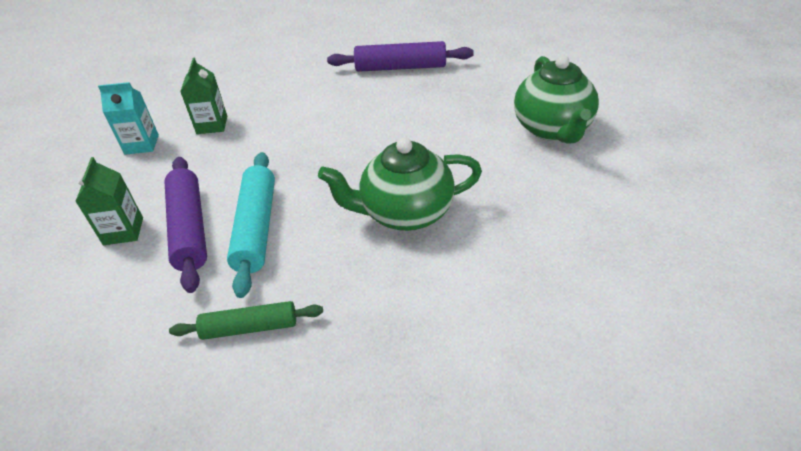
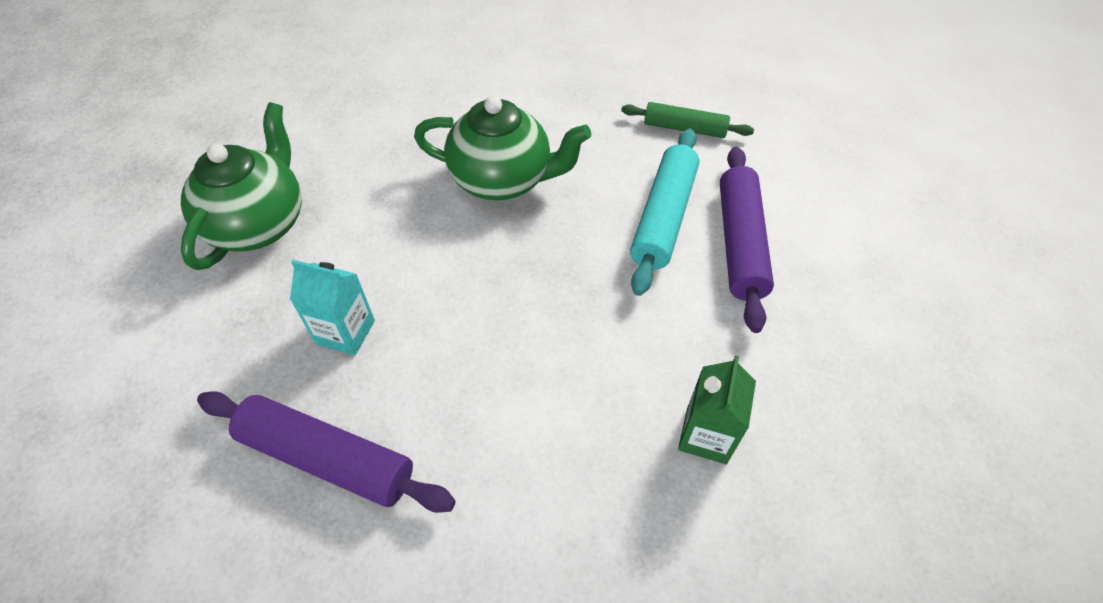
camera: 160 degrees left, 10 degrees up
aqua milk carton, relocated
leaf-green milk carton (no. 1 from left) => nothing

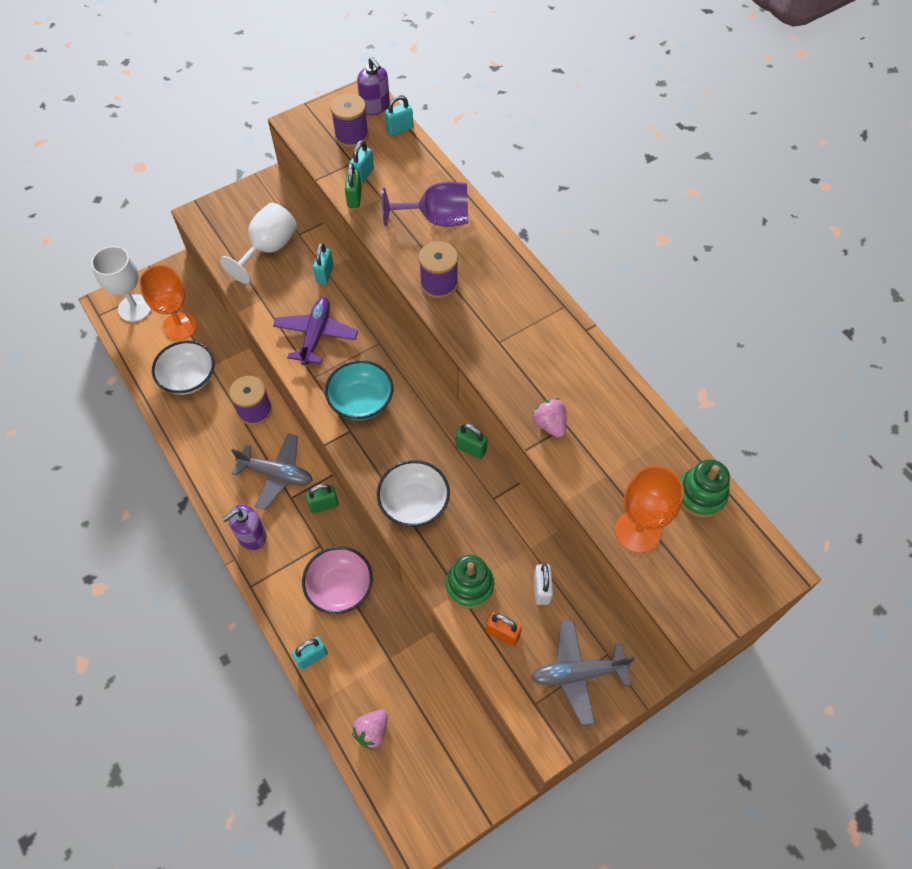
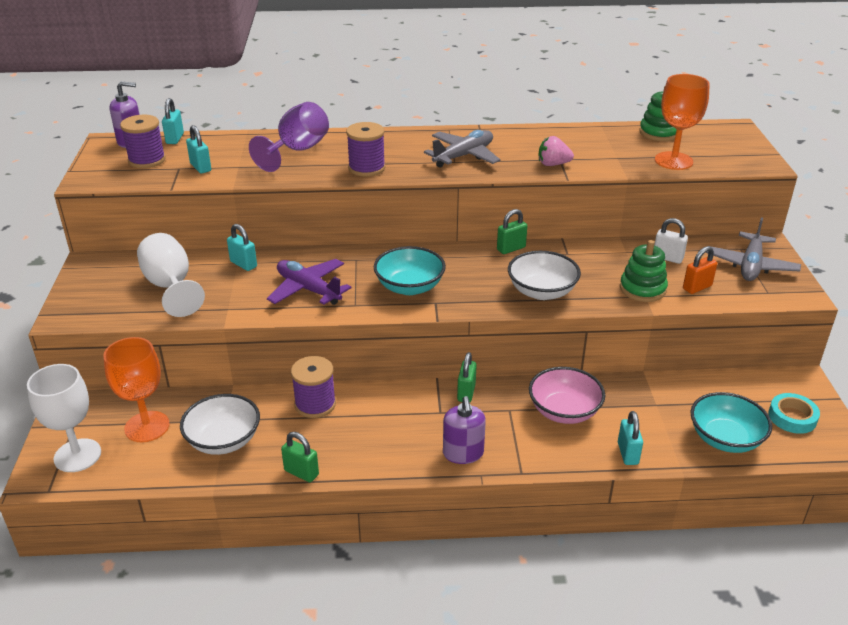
camera: 60 degrees left, 25 degrees down
leaf-green small lock (no. 2 from left in the first image) => leaf-green small lock (no. 1 from left), relocated
gray toy plane (no. 1 from left), relocated
pink berry (no. 1 from left) => aqua bowl (no. 2 from left)
nothing => aqua tape

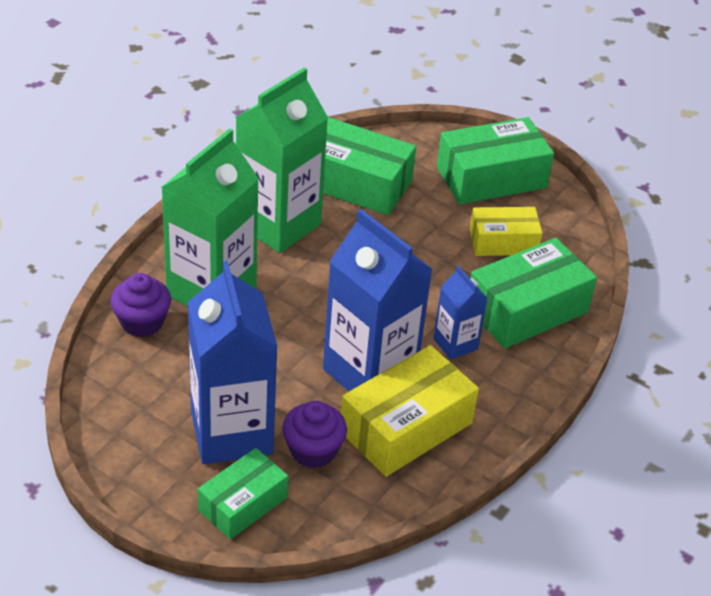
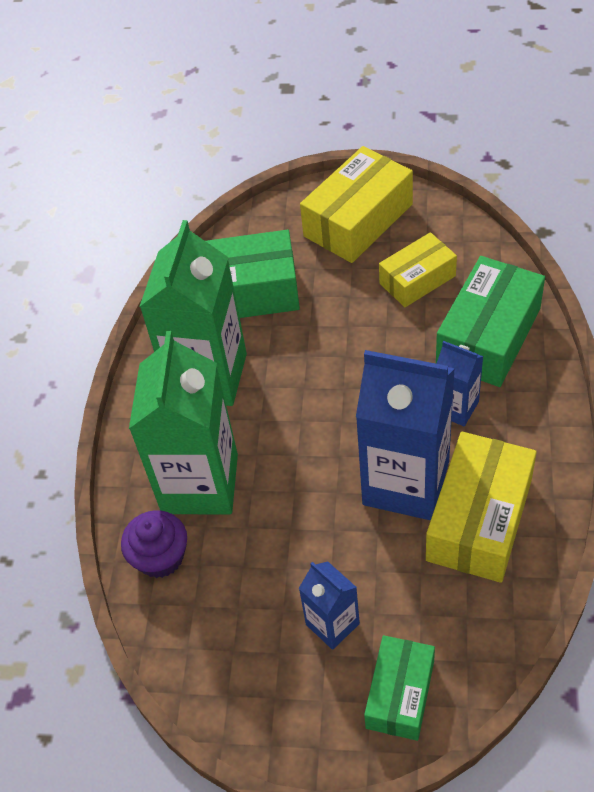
camera: 20 degrees left, 10 degrees up
leaf-green box (no. 3 from left) => yellow box (no. 1 from left)
blue milk carton (no. 1 from left), x0.50
violet fairy cake (no. 2 from left) => nothing

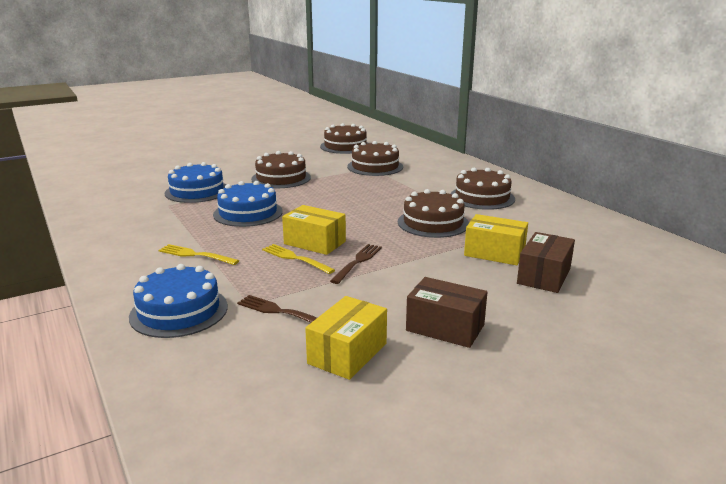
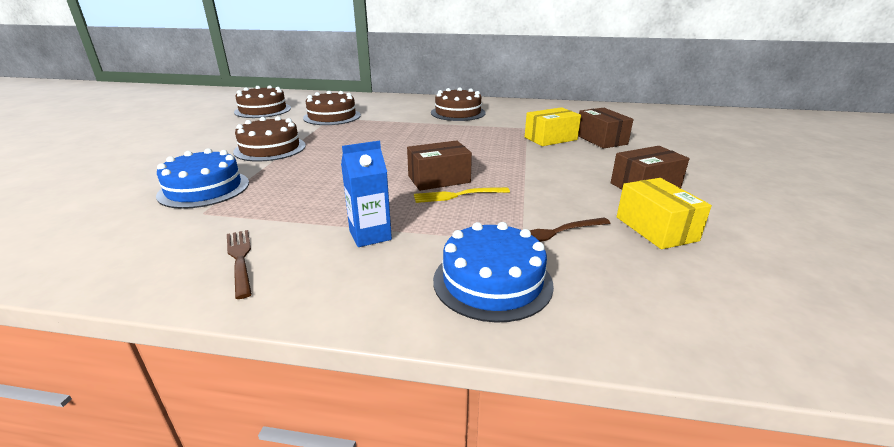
camera: 50 degrees left, 5 degrees up
blue cake (no. 3 from left) => nothing
russet cake (no. 4 from left) => nothing
yellow box (no. 1 from left) => russet box (no. 1 from left)
yellow fork (no. 1 from left) => blue milk carton
russet fork (no. 2 from left in the first image) => russet fork (no. 1 from left), relocated

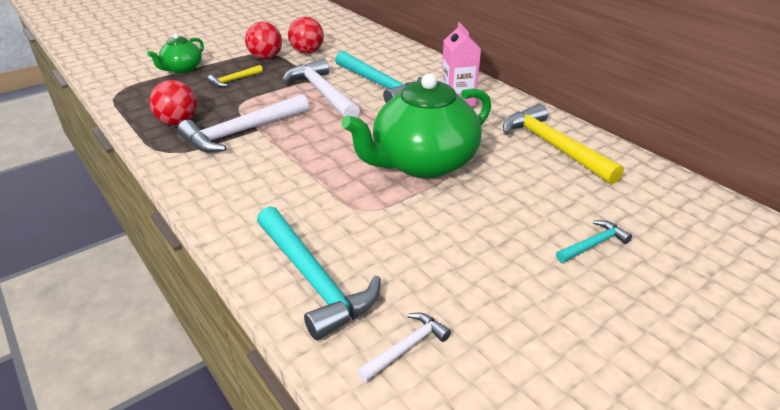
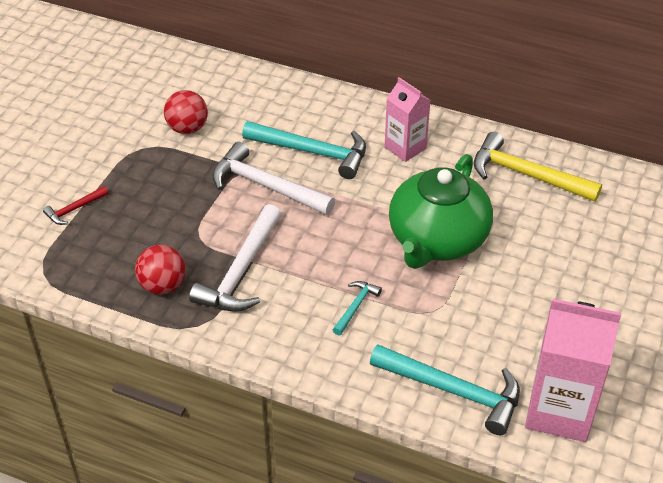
camera: 30 degrees left, 10 degrees up
scarlet ball (no. 2 from left) => nothing
leaf-green tea pot (no. 1 from left) => scarlet carpenter's hammer
yellow carpenter's hammer (no. 1 from left) => nothing
aqua carpenter's hammer (no. 3 from left in the first image) => aqua carpenter's hammer (no. 2 from left), relocated
pure white carpenter's hammer (no. 3 from left) => pink milk carton (no. 2 from left)

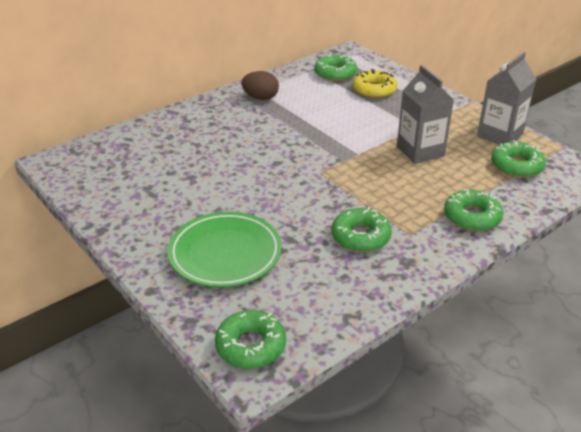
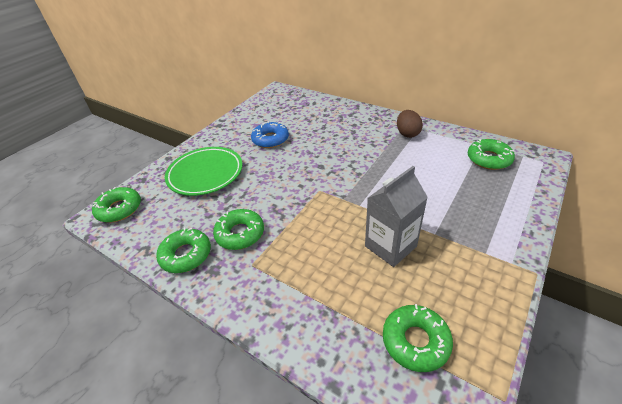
camera: 75 degrees right, 5 degrees up
gray milk carton (no. 2 from left) => nothing
yellow glazed donut => nothing
leaf-green glazed donut (no. 4 from left in the first image) => leaf-green glazed donut (no. 2 from left), relocated
nothing => blue glazed donut

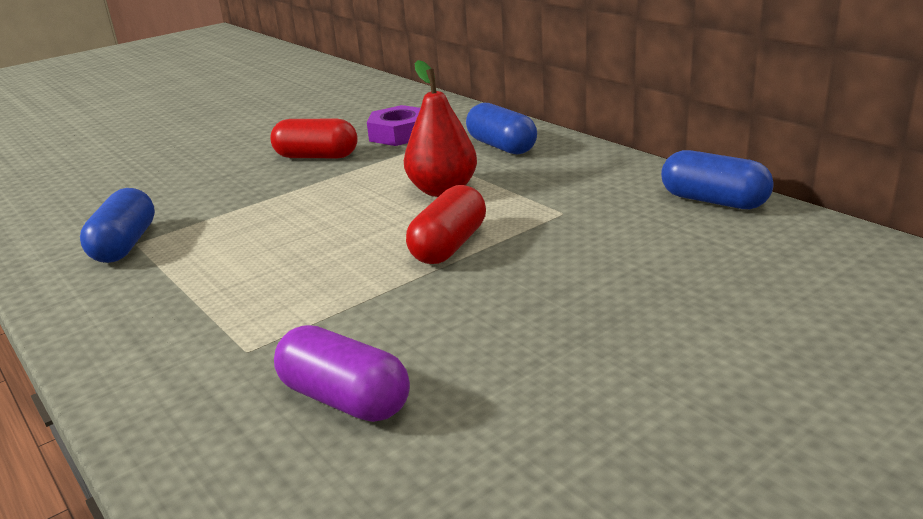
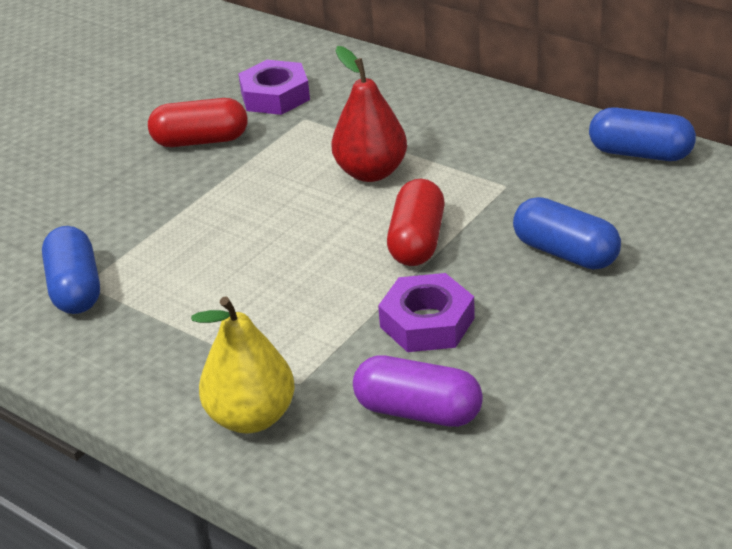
camera: 15 degrees left, 10 degrees up
blue pill (no. 2 from left), relocated
nothing => violet nut (no. 2 from left)
nothing => yellow pear

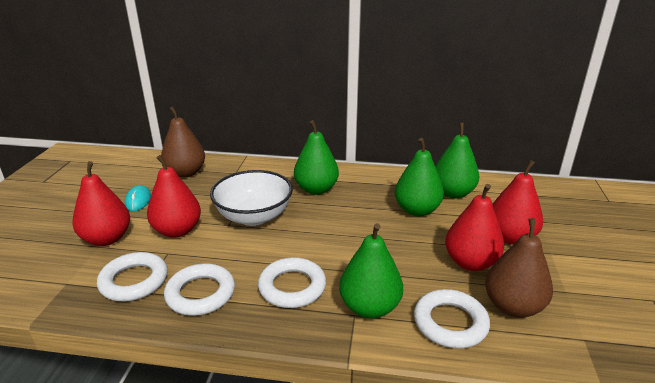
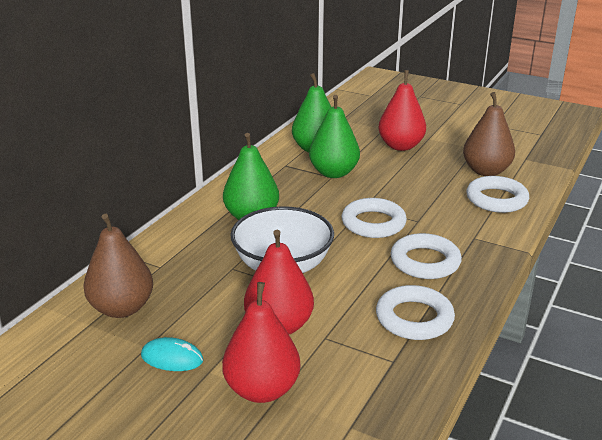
camera: 70 degrees left, 0 degrees up
scarlet pear (no. 3 from left) => nothing
leaf-green pear (no. 2 from left) => nothing
pure white ring (no. 1 from left), relocated

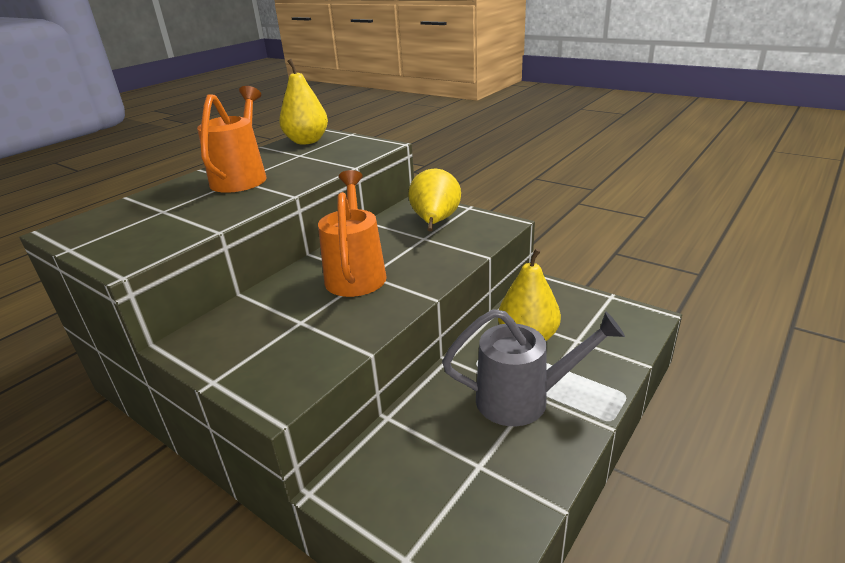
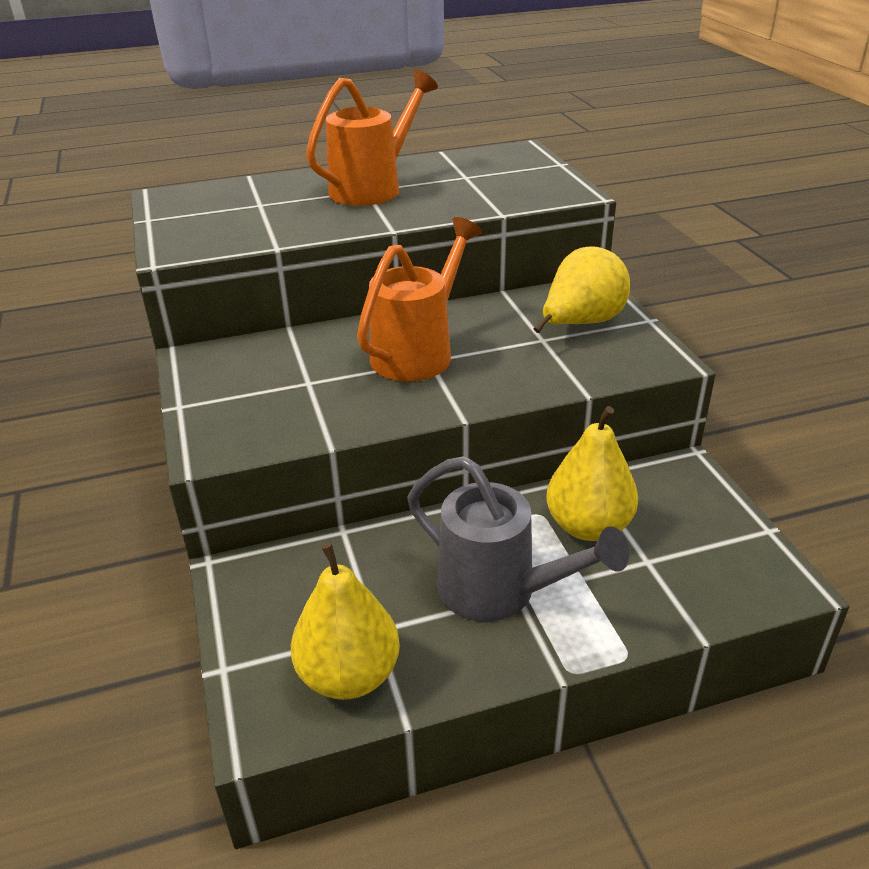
camera: 35 degrees right, 5 degrees up
yellow pear (no. 1 from left), relocated

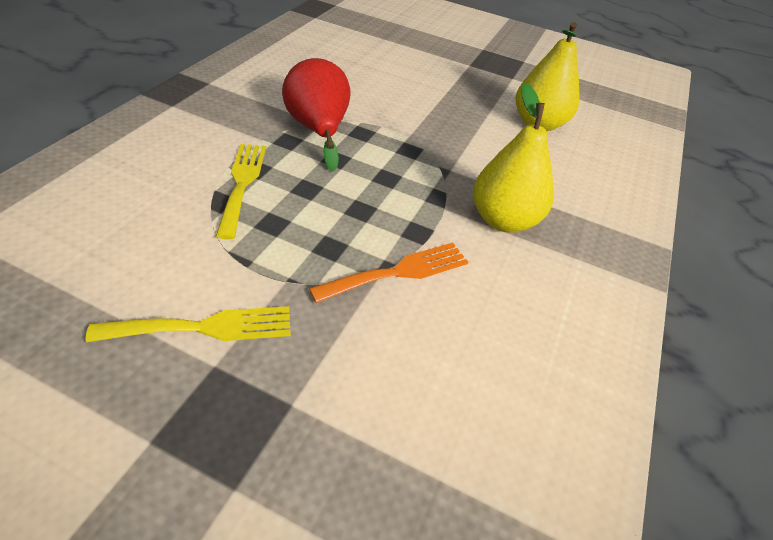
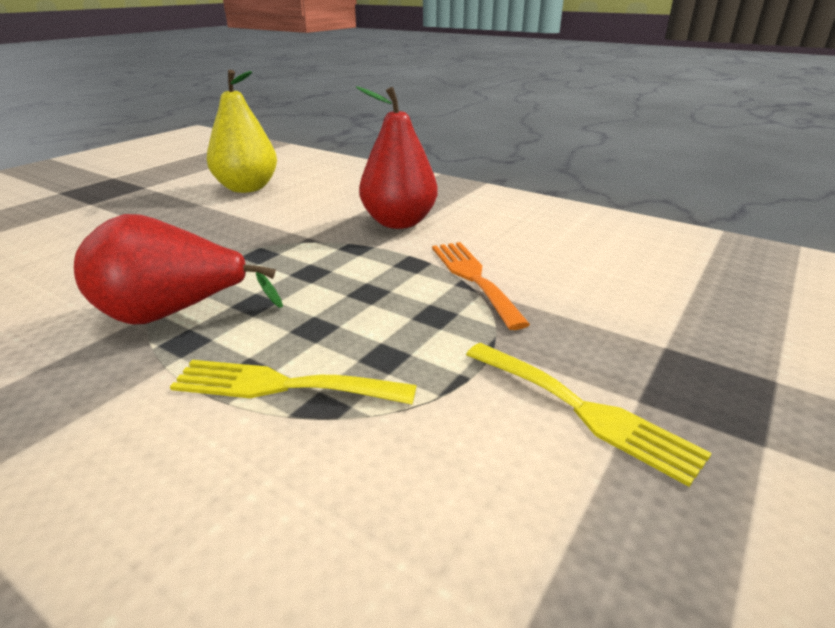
camera: 75 degrees left, 15 degrees down
yellow pear (no. 1 from left) => scarlet pear (no. 2 from left)
yellow fork (no. 1 from left in the first image) => yellow fork (no. 2 from left), 135 degrees clockwise

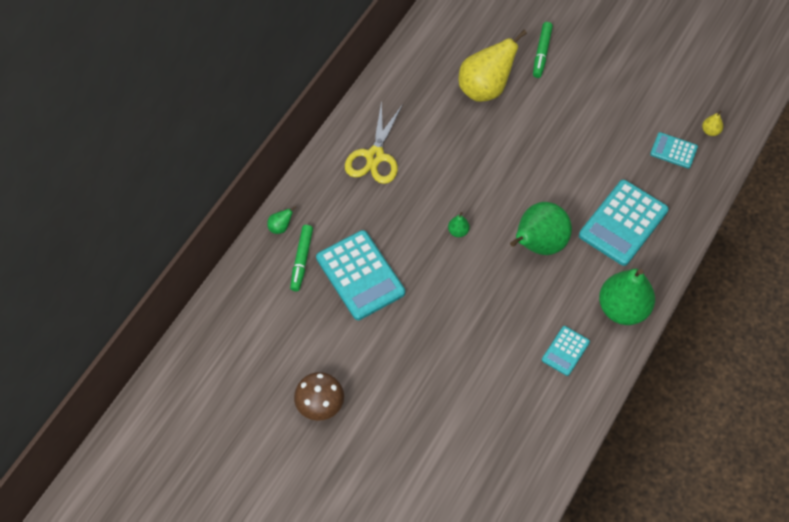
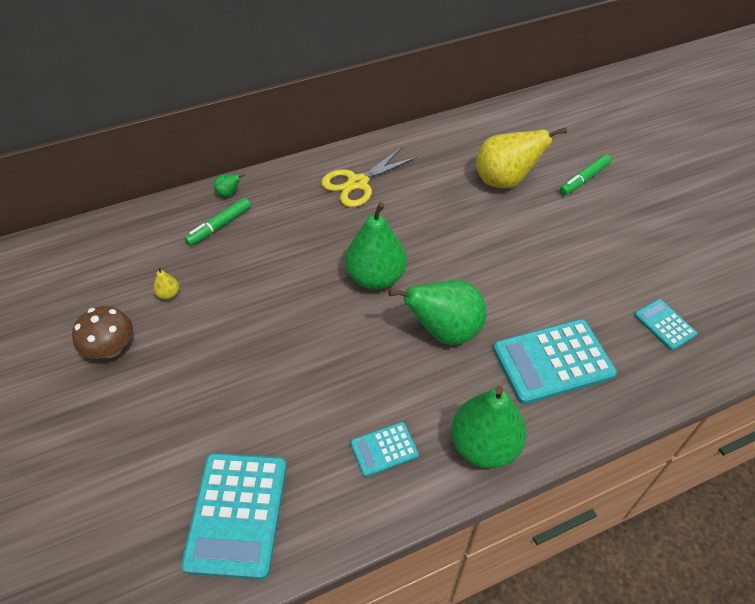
camera: 35 degrees right, 10 degrees down
yellow pear (no. 2 from left in the first image) => yellow pear (no. 1 from left), relocated
leaf-green pear (no. 2 from left), x2.45
aqua pocket calculator (no. 1 from left), relocated

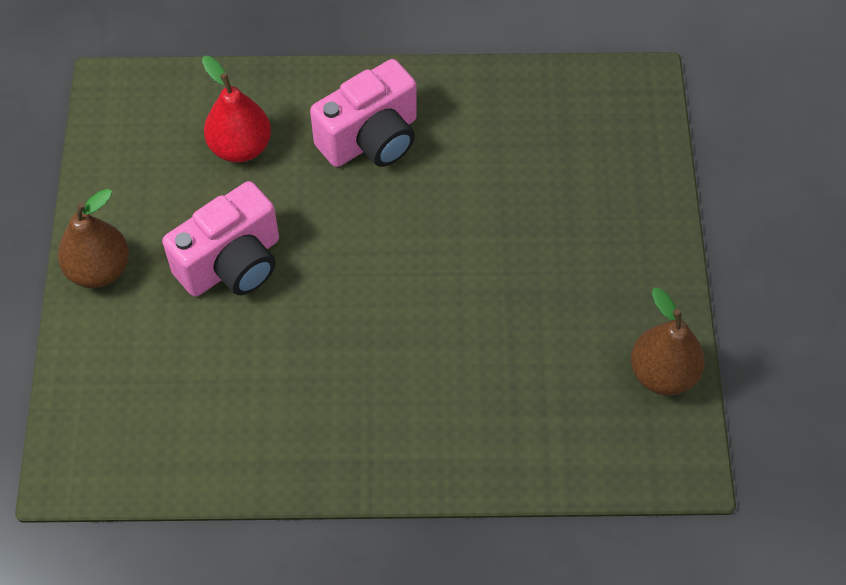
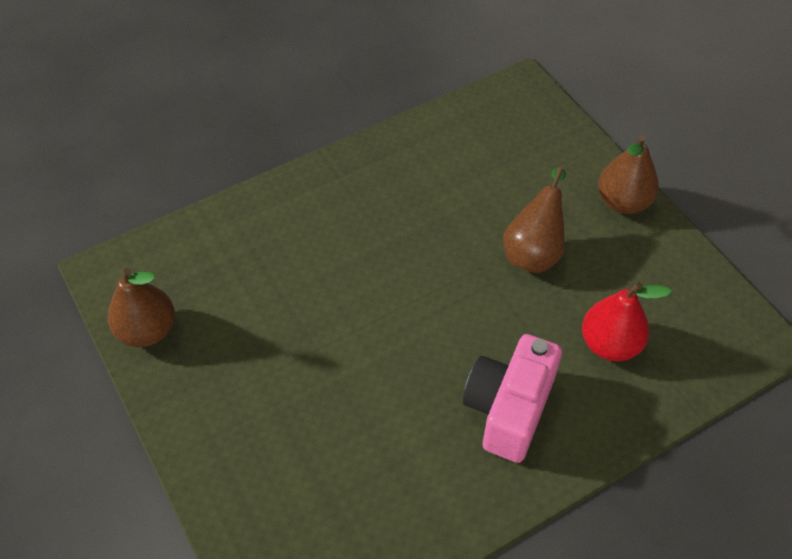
camera: 150 degrees right, 5 degrees down
pink camera (no. 1 from left) => russet pear (no. 2 from left)

